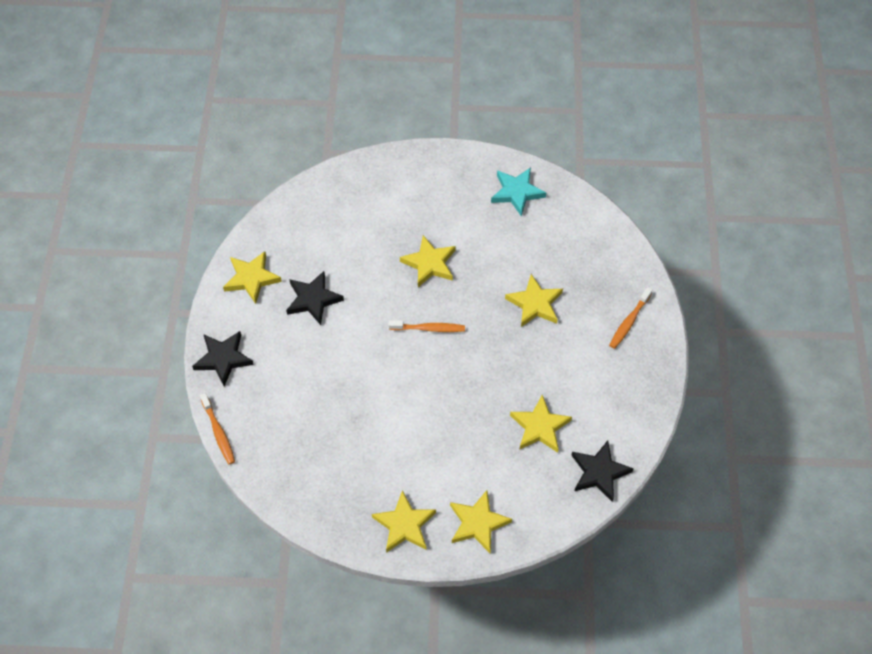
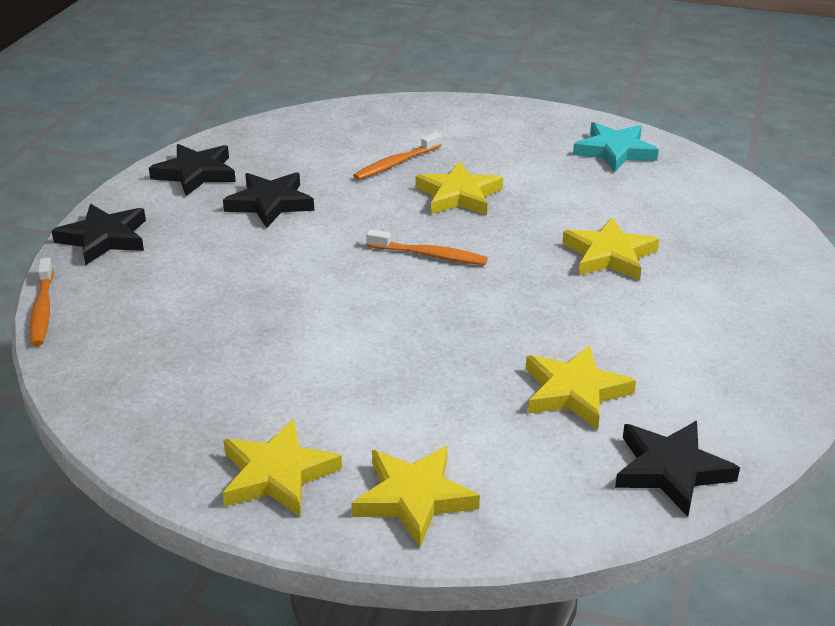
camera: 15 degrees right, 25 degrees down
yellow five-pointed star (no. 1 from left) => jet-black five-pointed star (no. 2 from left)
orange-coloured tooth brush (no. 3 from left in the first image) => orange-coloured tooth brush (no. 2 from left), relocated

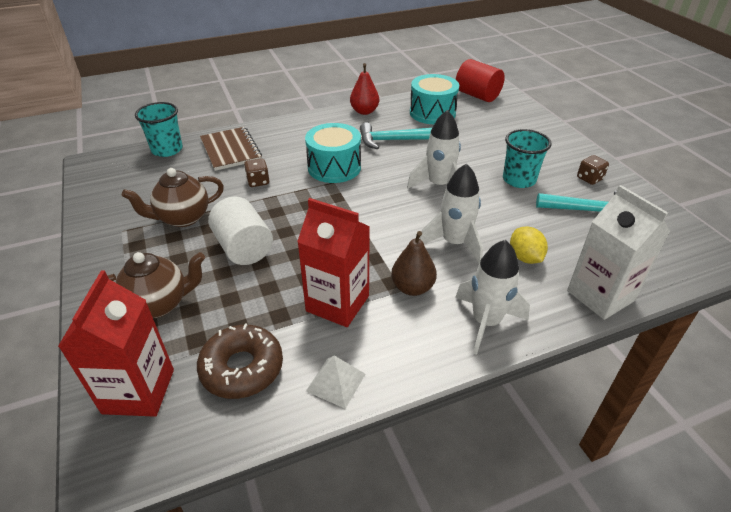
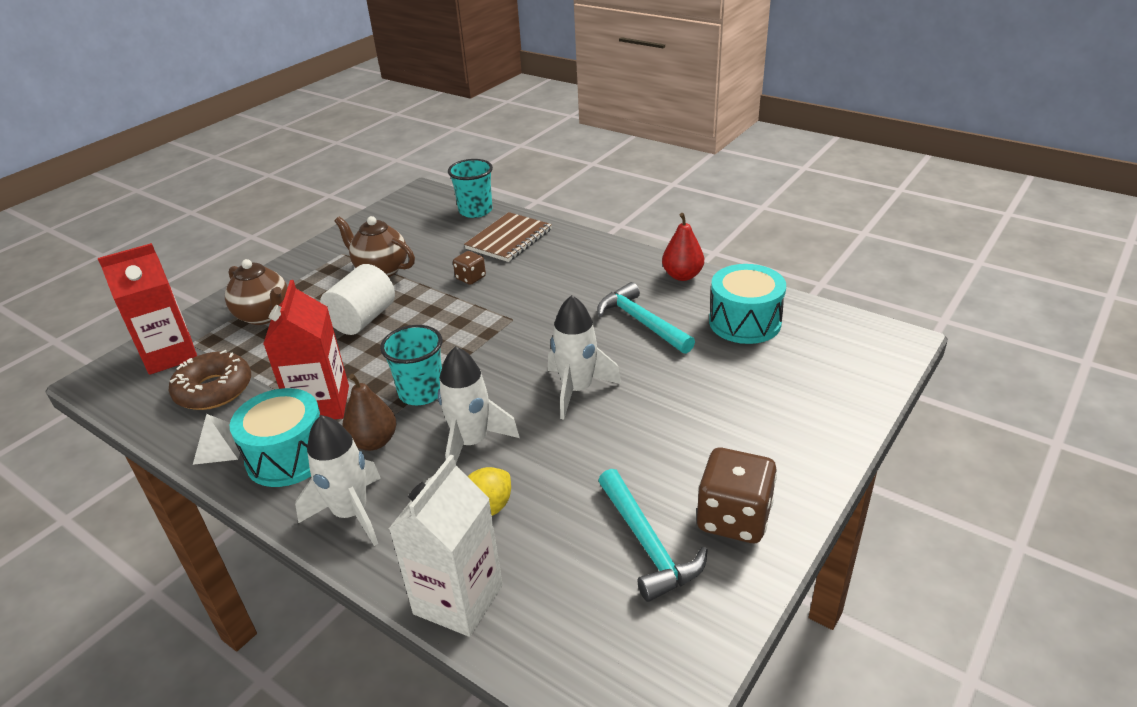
camera: 60 degrees right, 5 degrees down
scarlet solid cylinder => nothing
aqua toy drum (no. 1 from left), relocated
aqua tumbler (no. 2 from left in the first image) => aqua tumbler (no. 1 from left), relocated
russet die (no. 2 from left), x1.87

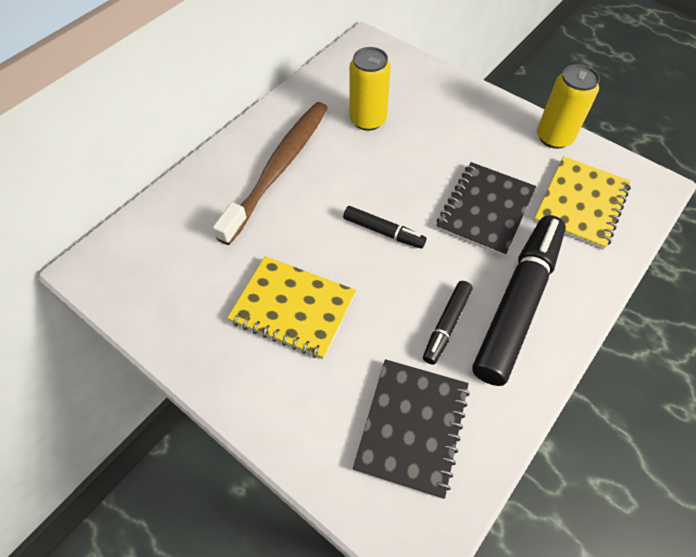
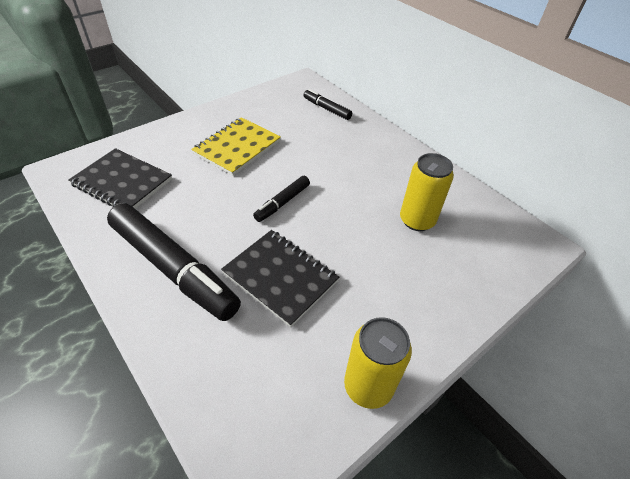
camera: 100 degrees right, 10 degrees down
russet tooth brush => nothing
yellow exercise book (no. 2 from left) => nothing
jet-black felt pen (no. 2 from left in the first image) => jet-black felt pen (no. 3 from left), relocated

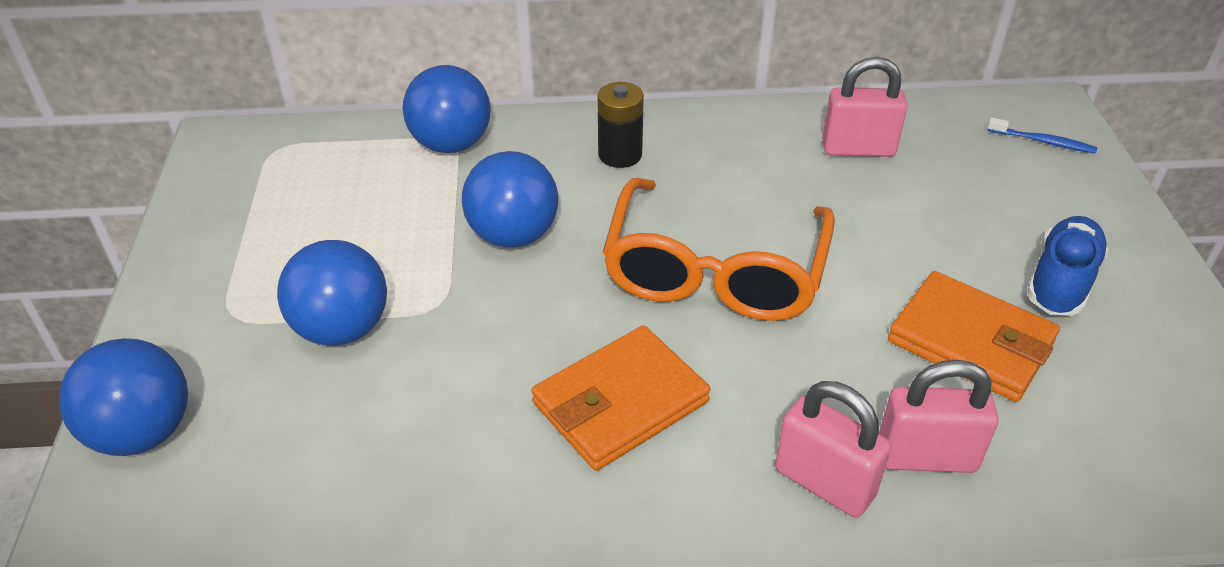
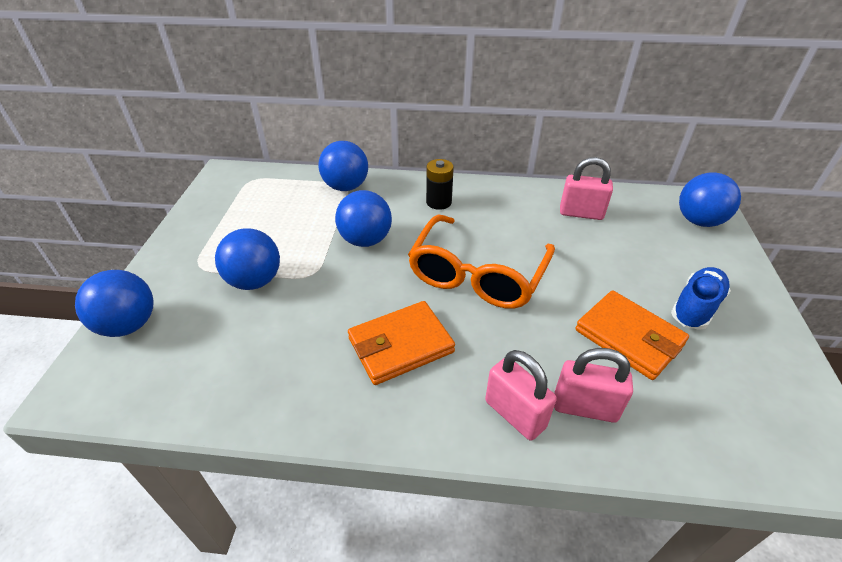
camera: 10 degrees right, 0 degrees up
blue tooth brush => blue ball (no. 5 from left)

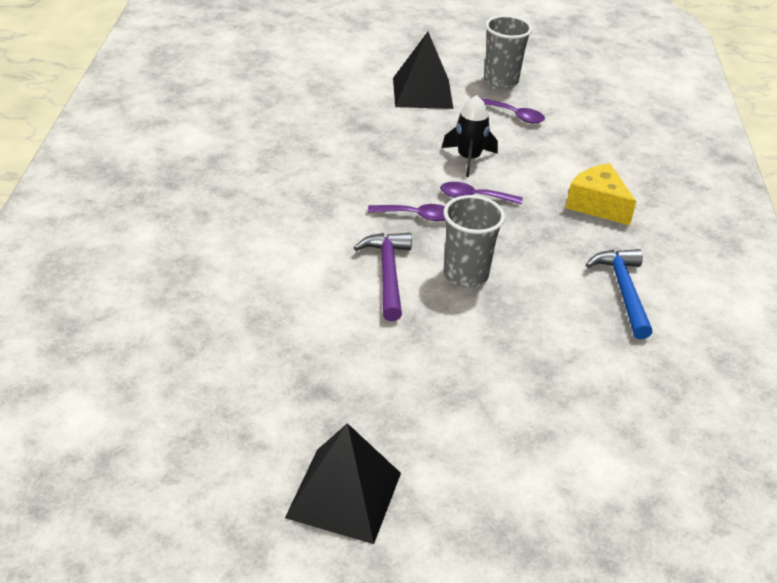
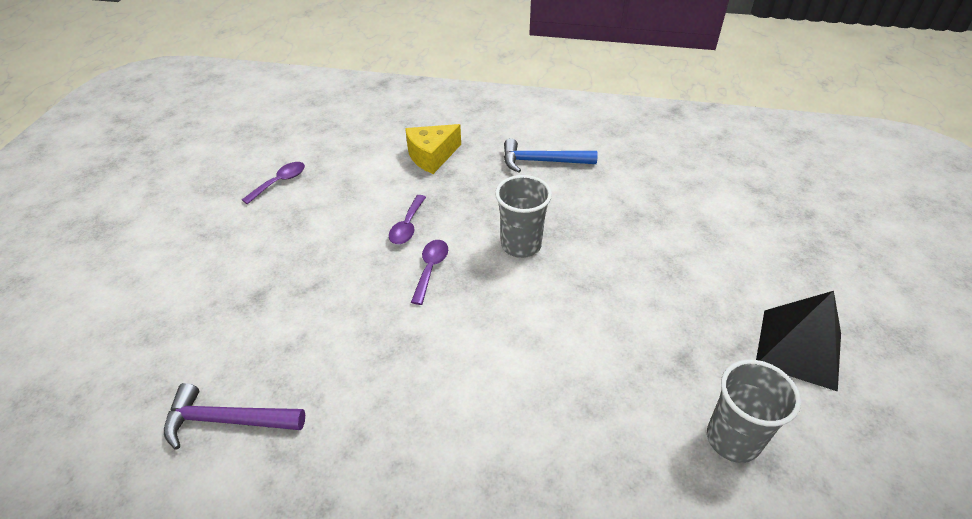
camera: 80 degrees left, 5 degrees up
gray tumbler (no. 2 from left), relocated
jet-black pyramid (no. 2 from left) => nothing
jet-black rocket => nothing
violet carpenter's hammer, relocated

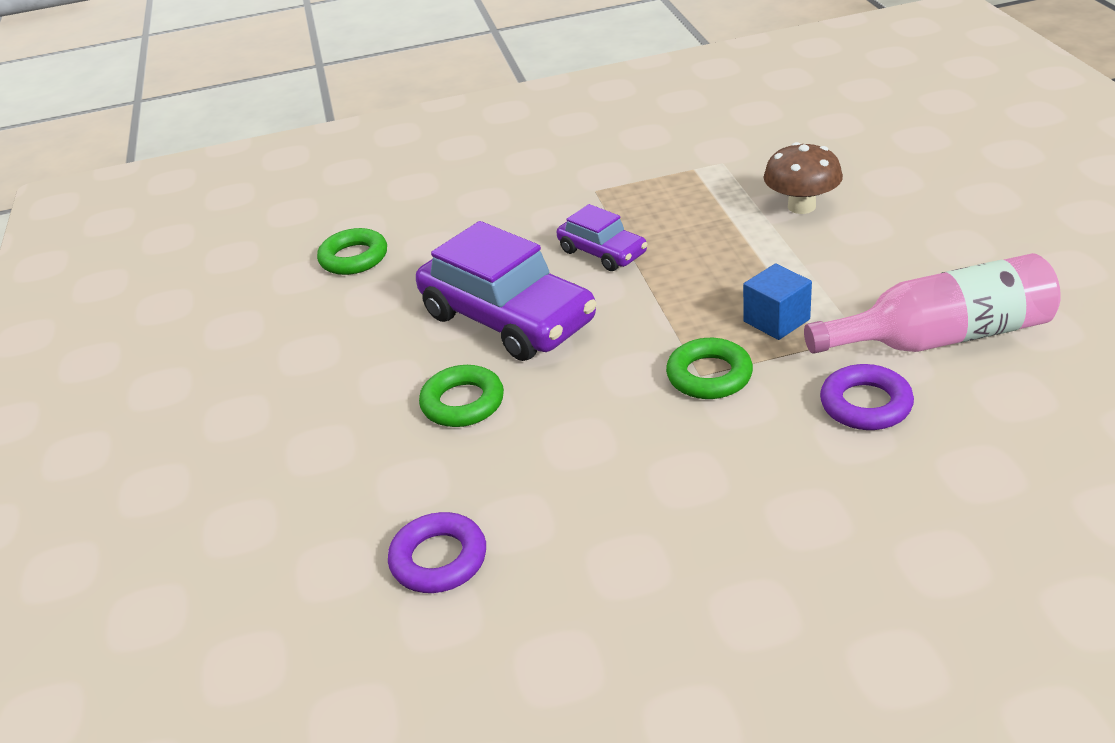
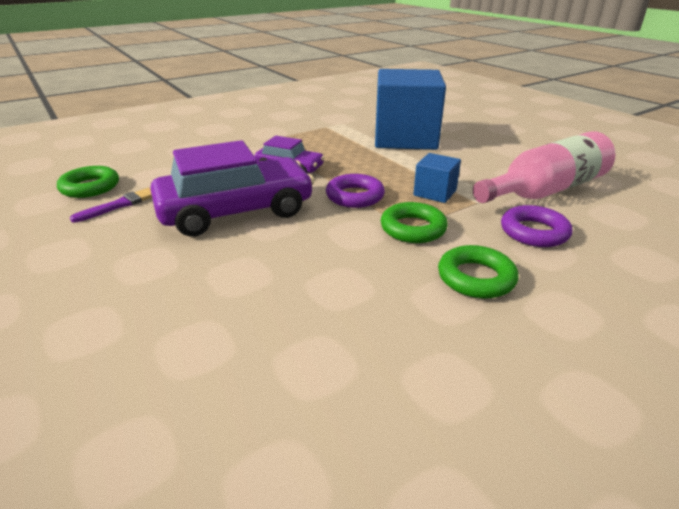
camera: 25 degrees left, 5 degrees down
russet fungus => blue block (no. 1 from left)
violet toy car (no. 1 from left), 45 degrees counterclockwise
leaf-green ring (no. 2 from left in the first image) => leaf-green ring (no. 3 from left), relocated
violet ring (no. 1 from left), relocated
nothing => violet brush

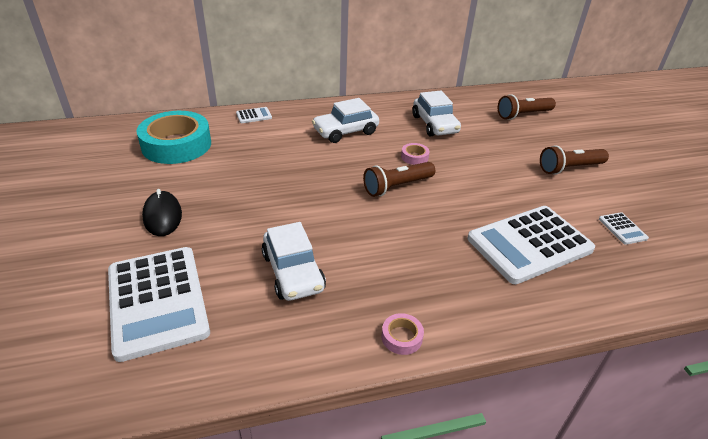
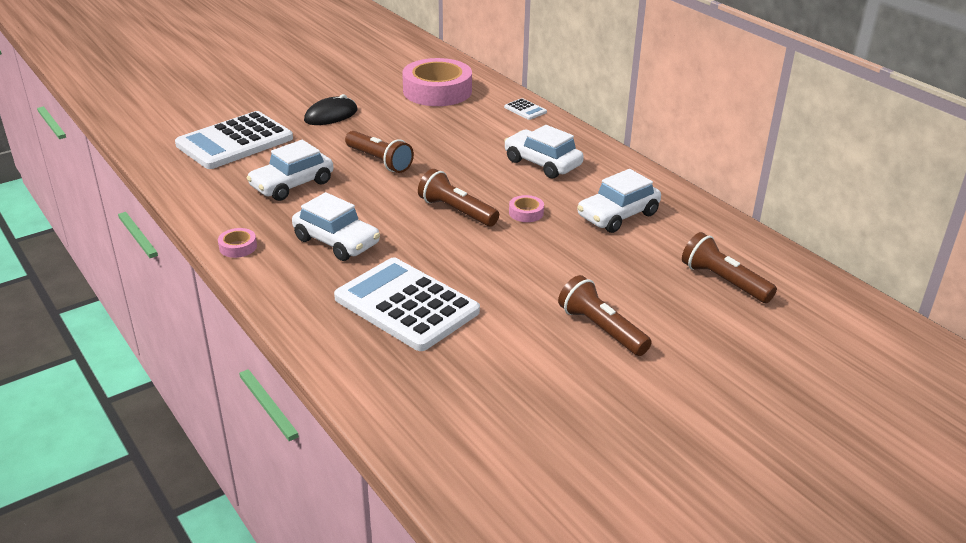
camera: 70 degrees right, 5 degrees down
aqua tape => pink tape (no. 2 from left)
pure white pocket calculator (no. 4 from left) => nothing
nothing => russet flashlight (no. 1 from left)
nothing => pure white toy car (no. 2 from left)

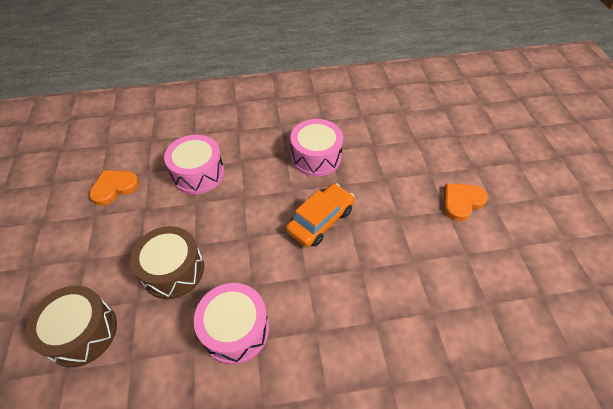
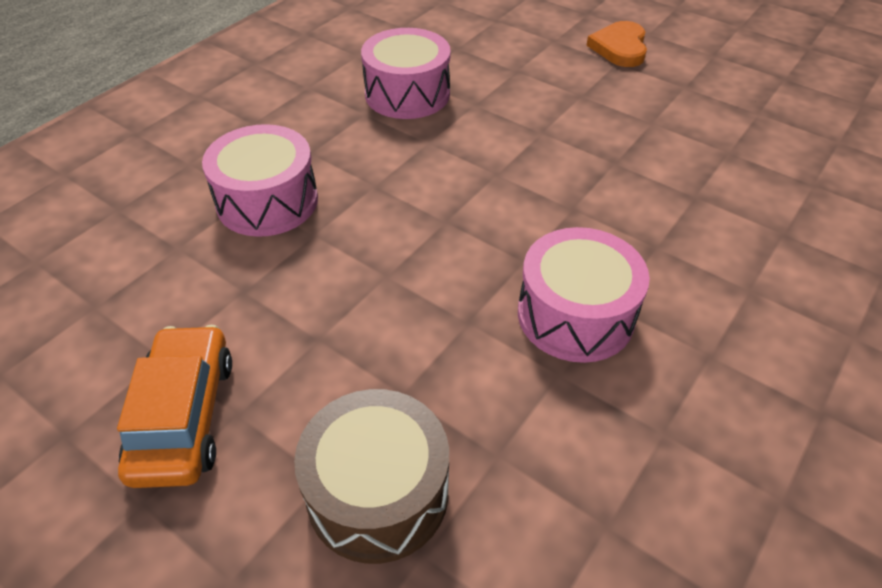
camera: 45 degrees left, 5 degrees down
orange-coloured heart (no. 1 from left) => nothing
orange-coloured toy car, relocated
russet toy drum (no. 2 from left) => nothing

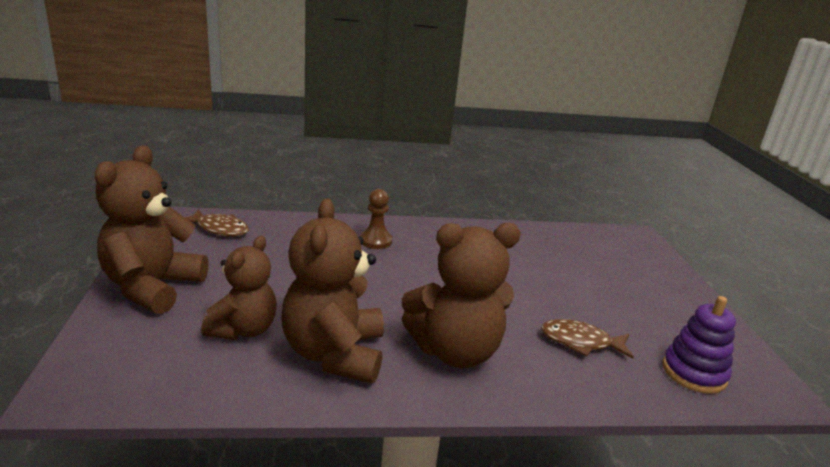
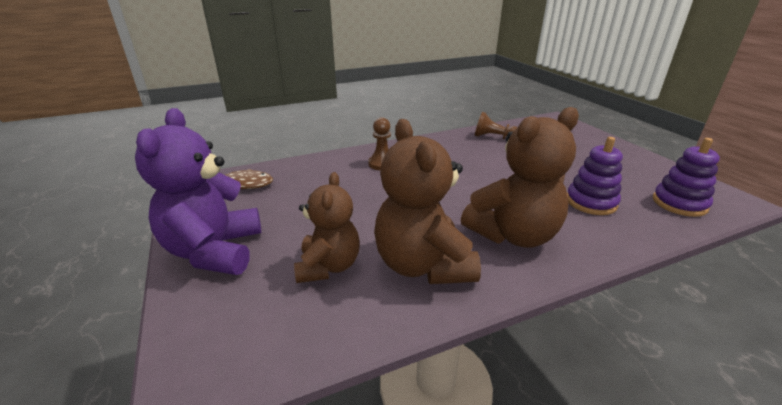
camera: 15 degrees left, 5 degrees up
russet teddy (no. 1 from left) => violet teddy
russet fish figure (no. 2 from left) => violet stacking rings (no. 1 from left)
nothing => russet pawn (no. 2 from left)

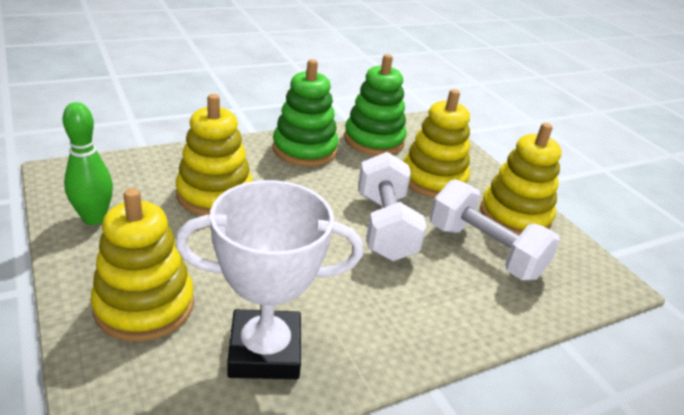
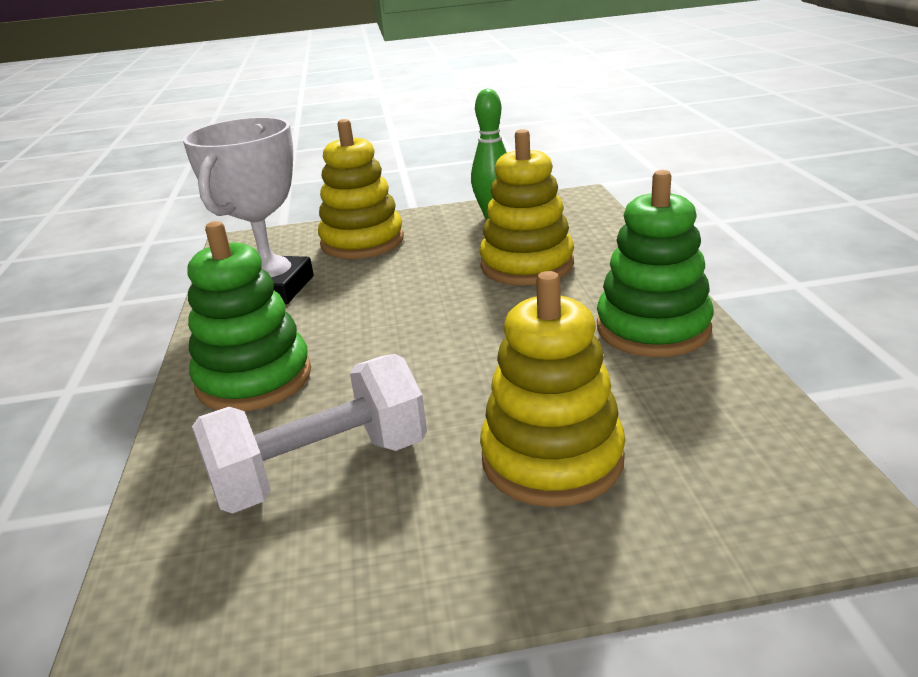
camera: 115 degrees right, 5 degrees down
leaf-green stacking rings (no. 2 from left in the first image) => leaf-green stacking rings (no. 1 from left), relocated
yellow stacking rings (no. 4 from left) => nothing
pure white hand weight (no. 1 from left) => nothing

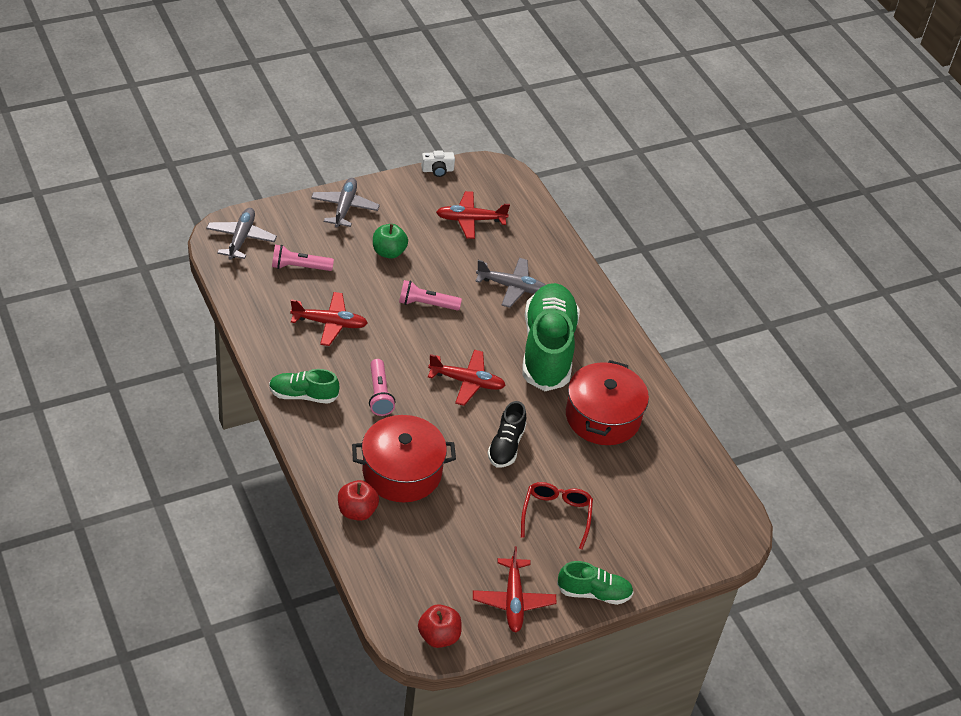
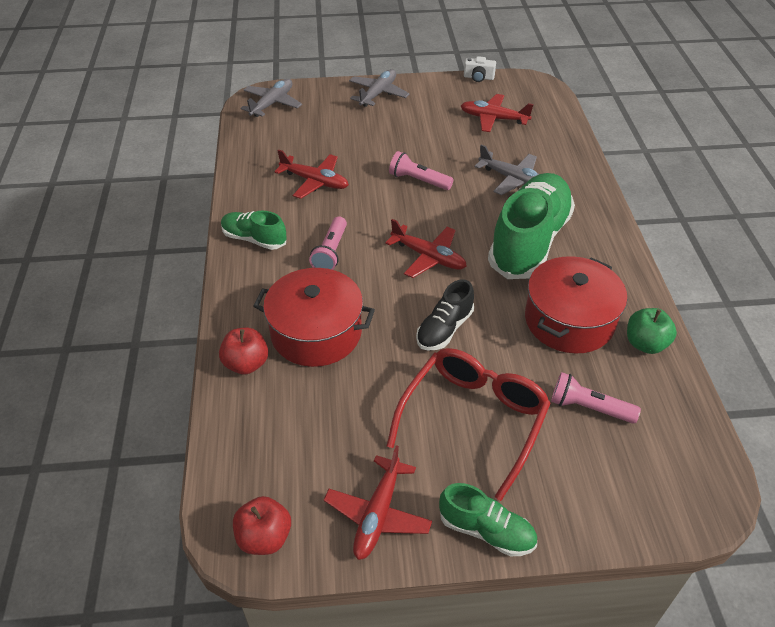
camera: 25 degrees right, 0 degrees up
leaf-green apple fruit, relocated
pink flashlight (no. 1 from left in the first image) => pink flashlight (no. 3 from left), relocated
scarlet eyeglasses, x1.58

